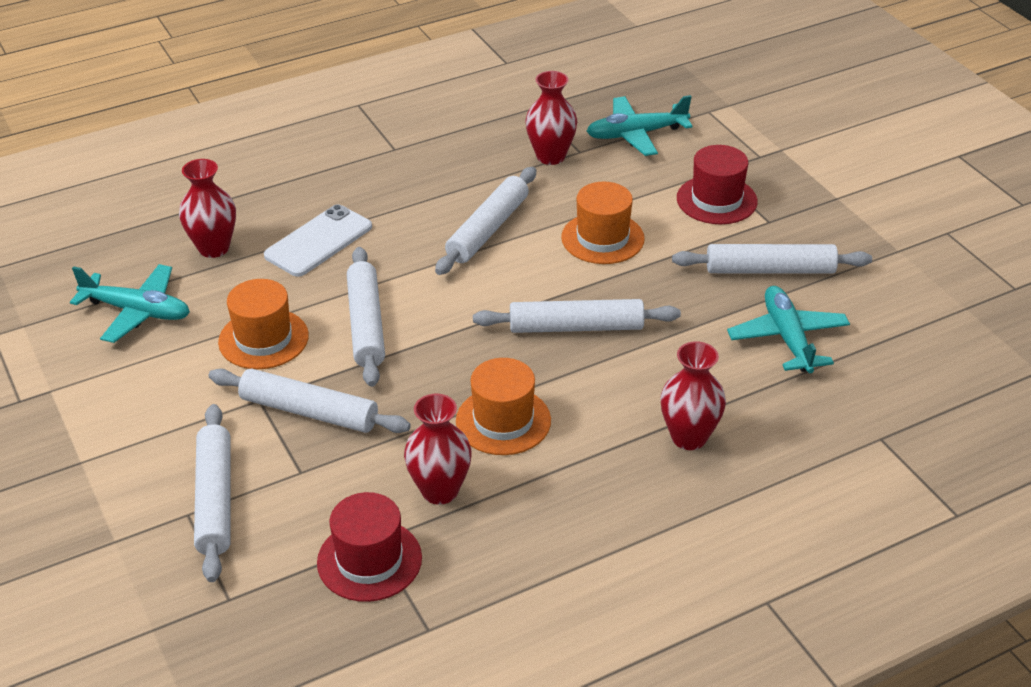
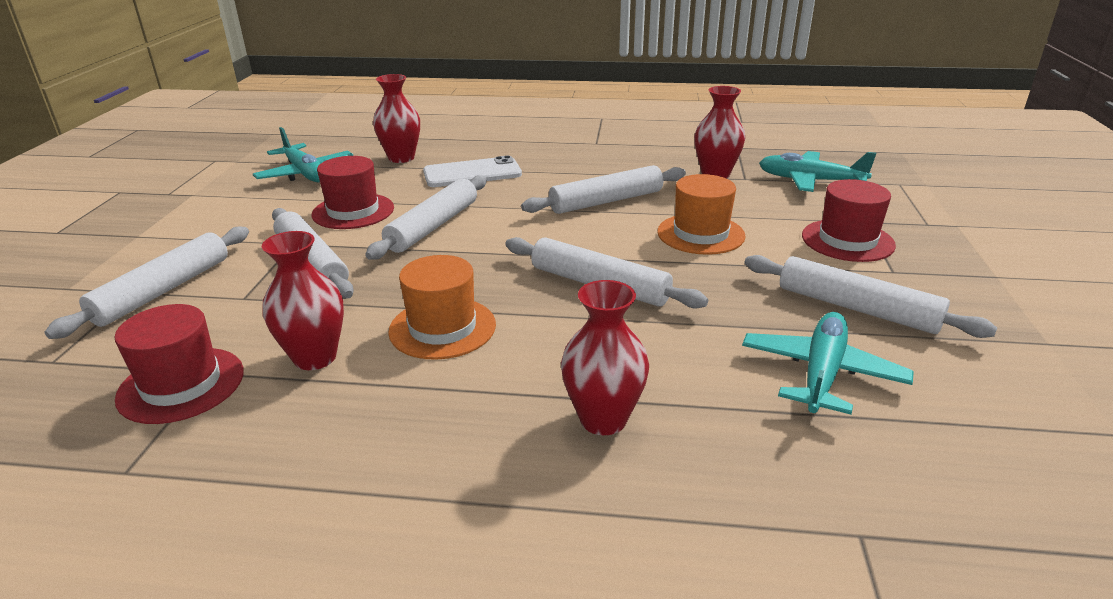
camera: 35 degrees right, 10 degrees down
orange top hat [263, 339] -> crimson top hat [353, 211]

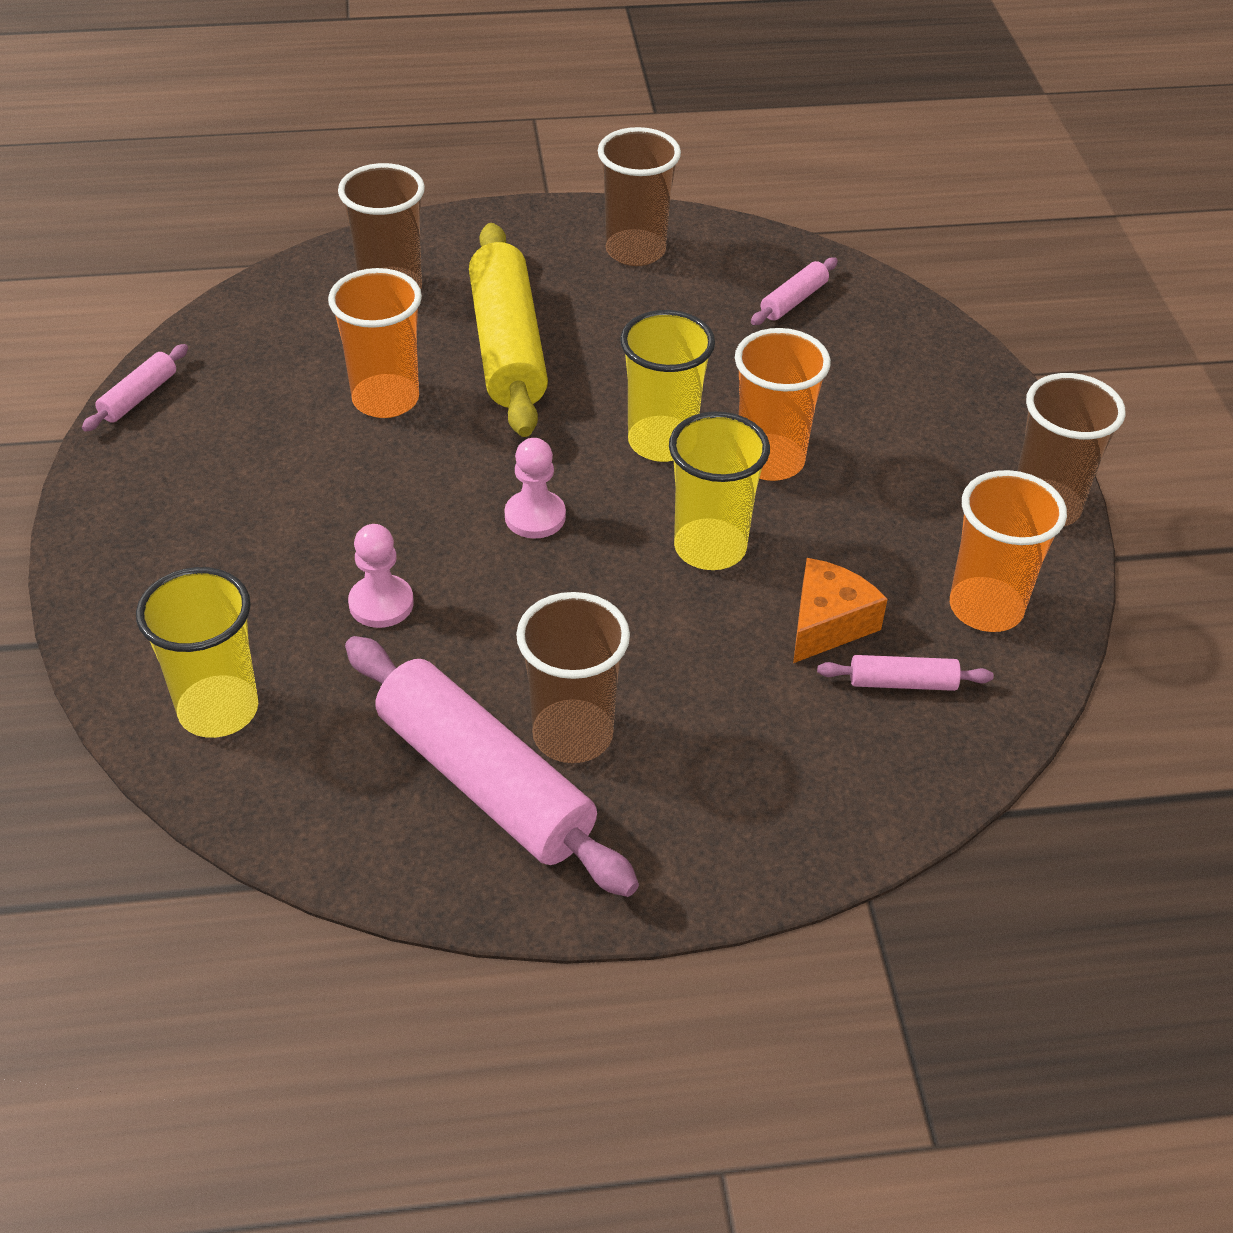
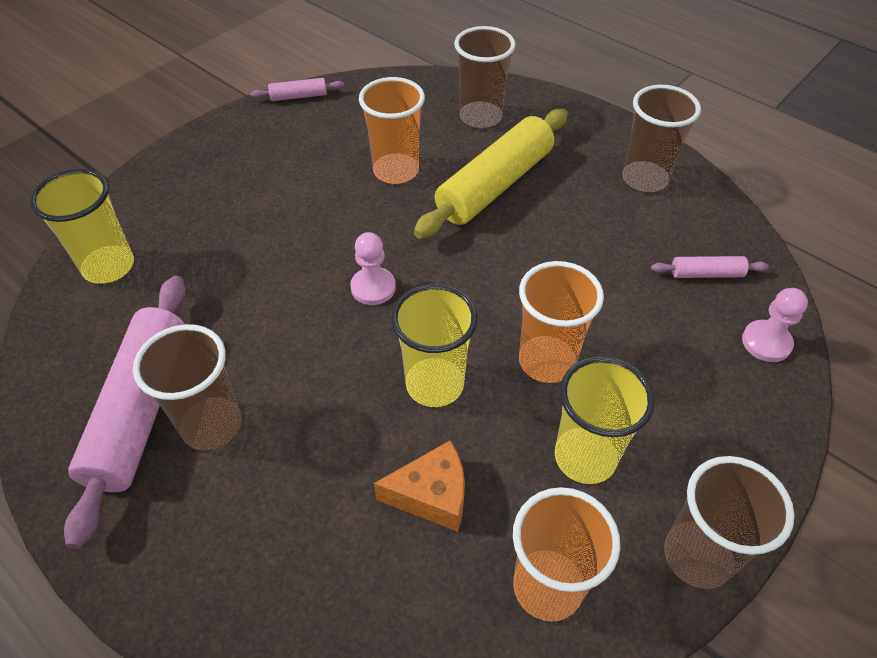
camera: 50 degrees right, 5 degrees up
bright yellow tumbler [661, 442] -> bright yellow tumbler [585, 457], shifted
rose-pink chess pawn [381, 603] -> rose-pink chess pawn [766, 342], shifted
rose-pink dough roller [902, 682] -> none

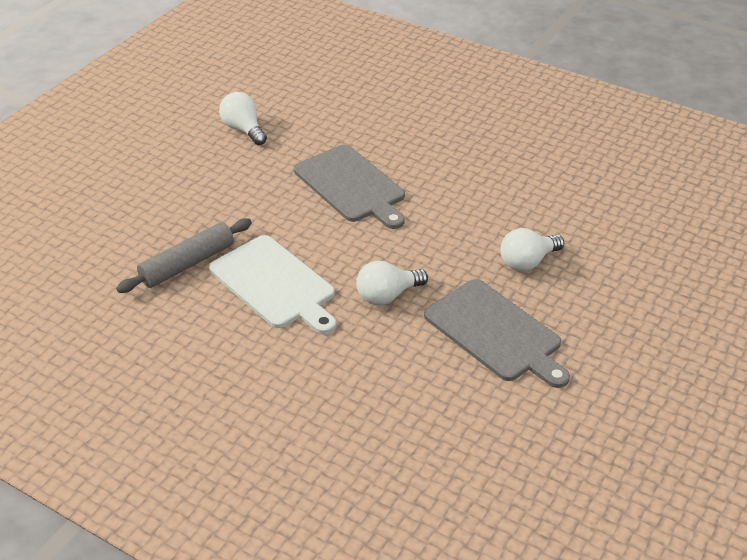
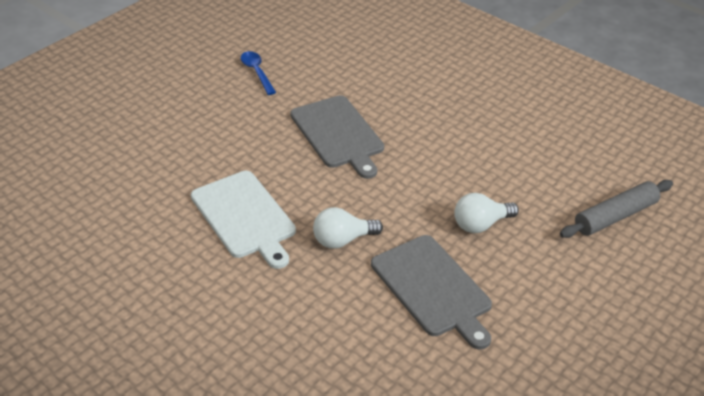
camera: 10 degrees right, 0 degrees up
white bulb [243, 129] -> blue tablespoon [257, 72]
gray dough roller [187, 264] -> gray dough roller [615, 216], shifted

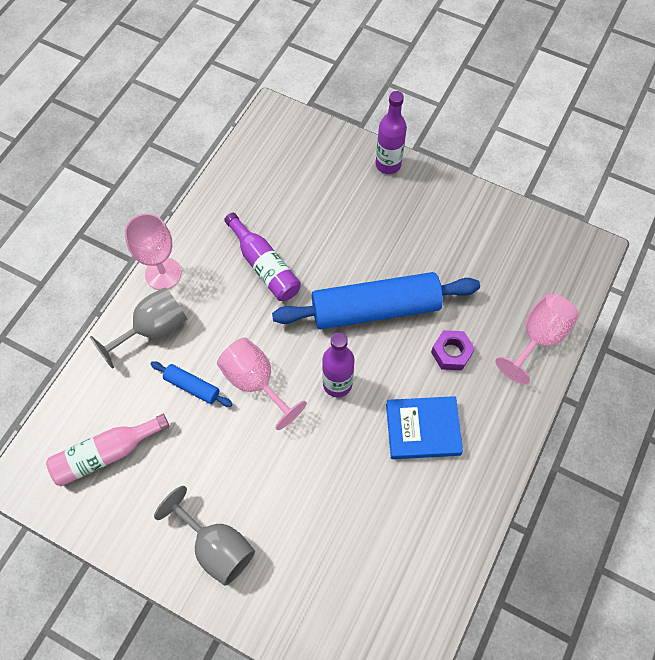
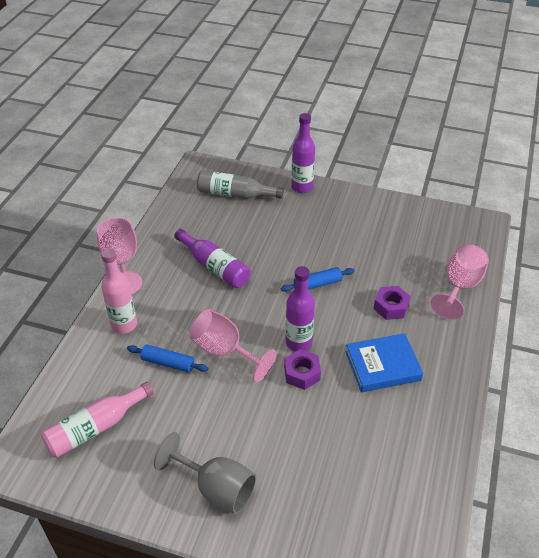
camera: 10 degrees left, 20 degrees down
blue dough roller [375, 308] -> blue dough roller [317, 284], x0.44
gray chalice [153, 329] -> rose-pink bottle [124, 325]
none -> gray bottle [235, 194]
none -> royal purple hex nut [302, 373]

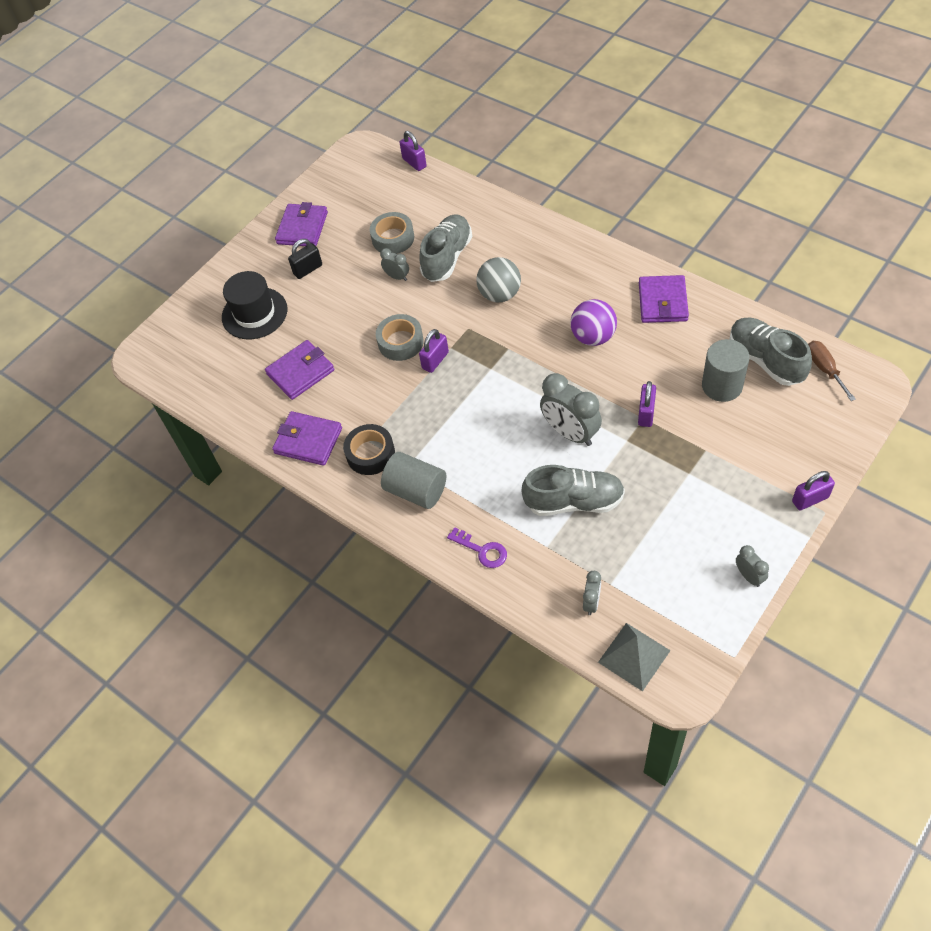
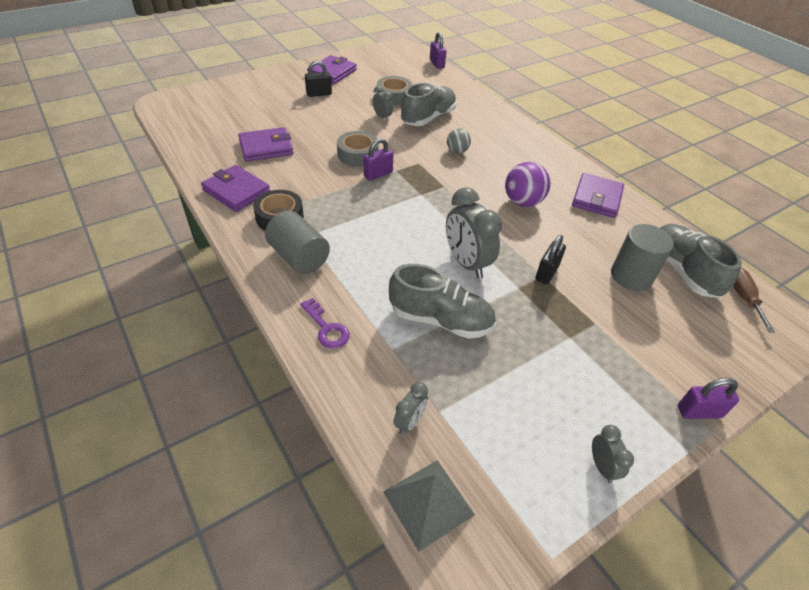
camera: 10 degrees right, 10 degrees down
gray ball [500, 294] -> gray ball [457, 151], x0.61
jet-black top hat [254, 313] -> none
royal purple small lock [646, 413] -> jet-black small lock [546, 273]

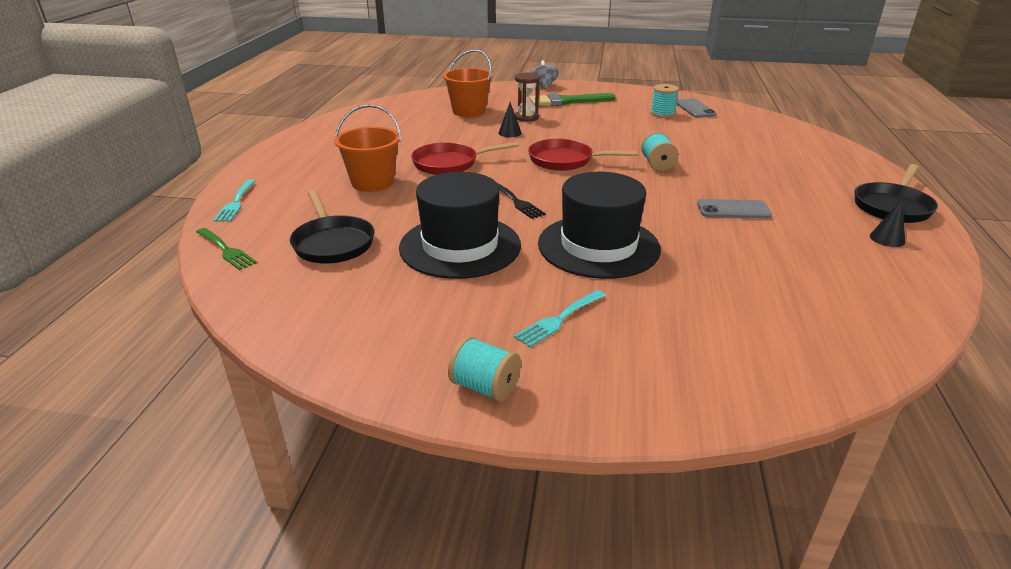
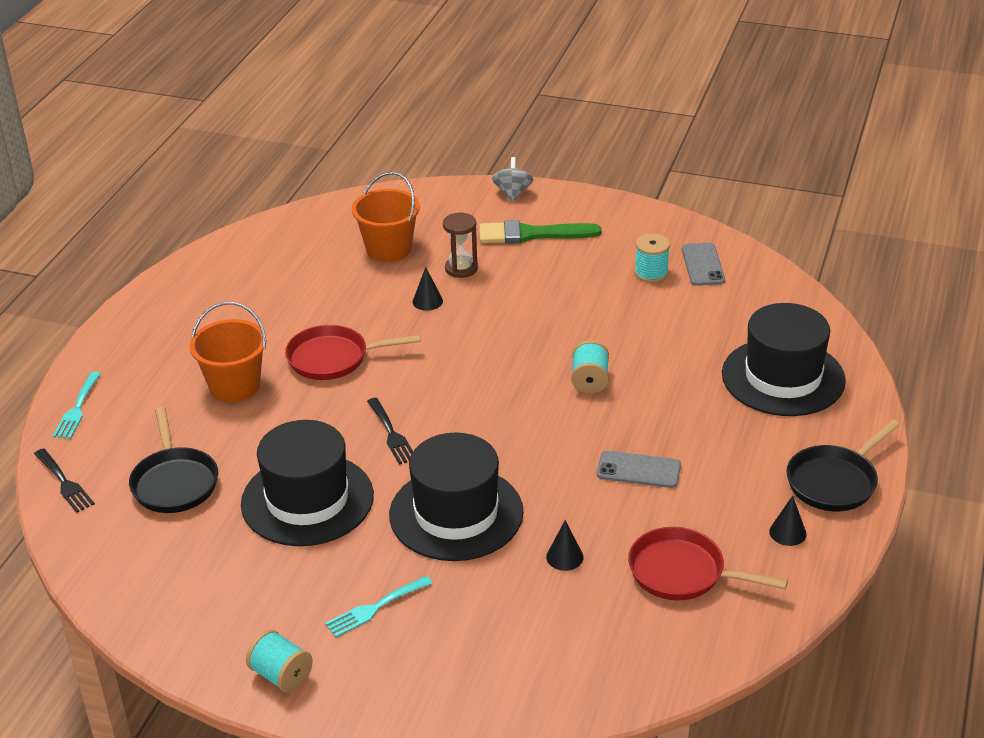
camera: 10 degrees right, 5 degrees up
crimson frying pan [565, 160] -> crimson frying pan [682, 572], shifted
leaf-green dinner fork [226, 250] -> jet-black dinner fork [64, 483]
none -> jet-black top hat [783, 377]
none -> jet-black cone shape [564, 557]

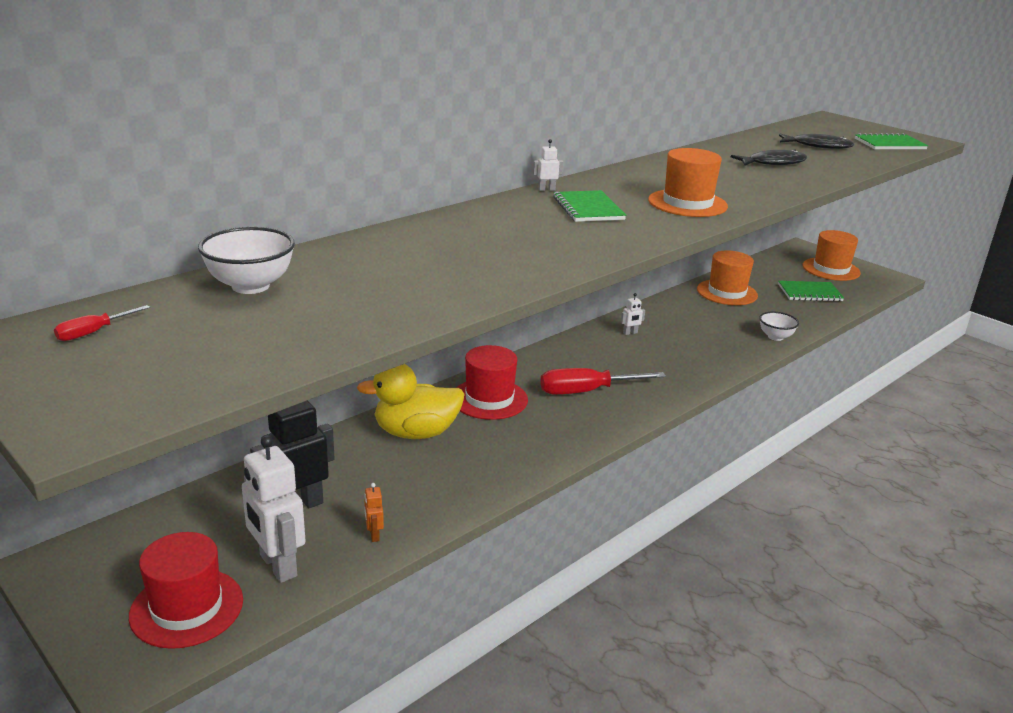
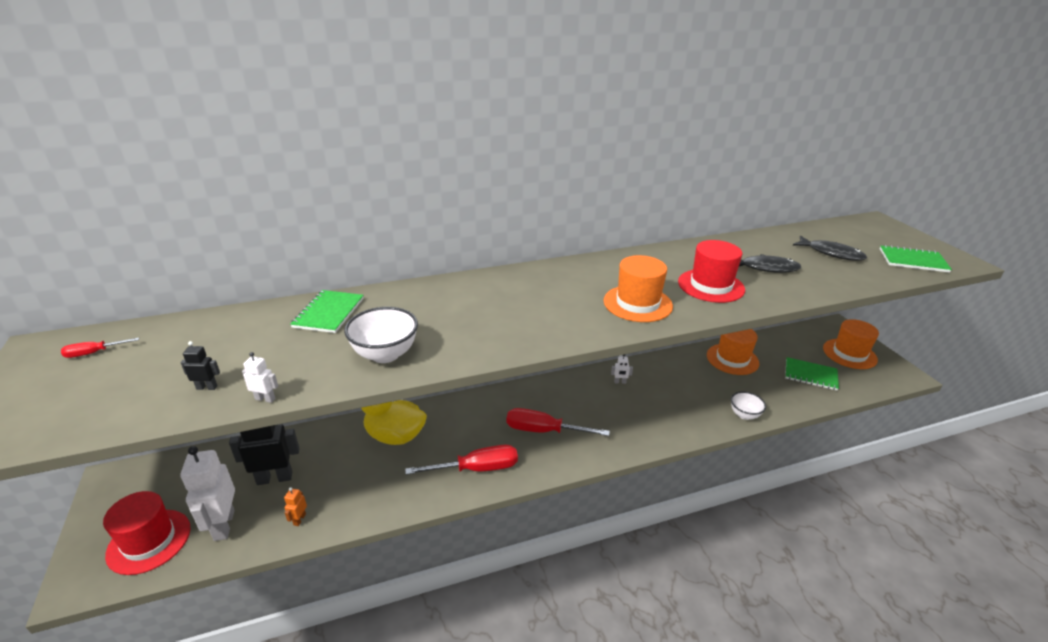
camera: 25 degrees right, 5 degrees up
white robot figure [546, 189] -> white robot figure [265, 399], shifted
leaf-green notebook [588, 208] -> leaf-green notebook [329, 313], shifted
white bowl [250, 286] -> white bowl [385, 354], shifted
crimson top hat [489, 399] -> crimson top hat [711, 286], shifted
none -> jet-black robot figure [207, 387]
none -> crimson hand screwdriver [476, 469]

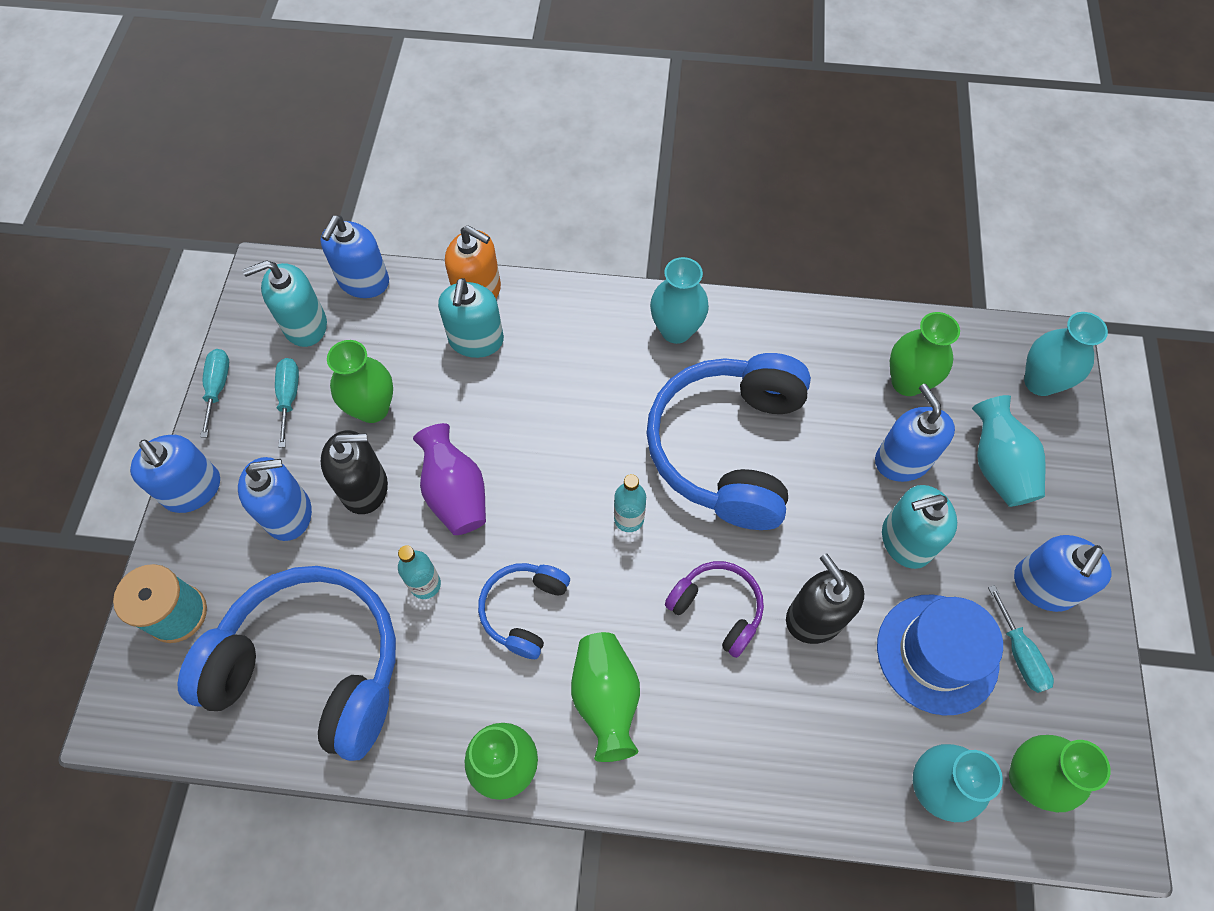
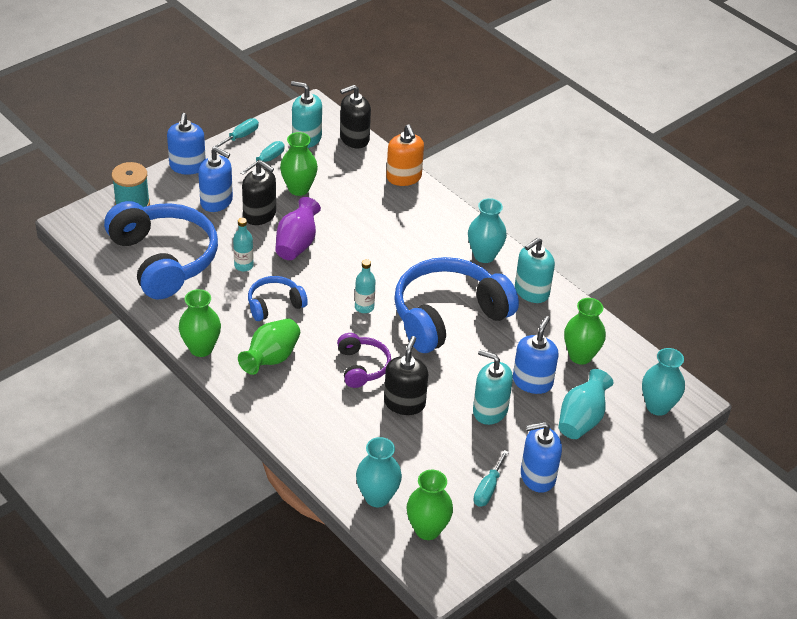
camera: 40 degrees right, 20 degrees down
blue soap pump [363, 281] -> jet-black soap pump [354, 138]
teal soap pump [476, 340] -> teal soap pump [531, 291], shifted
blue top hat [937, 653] -> none

